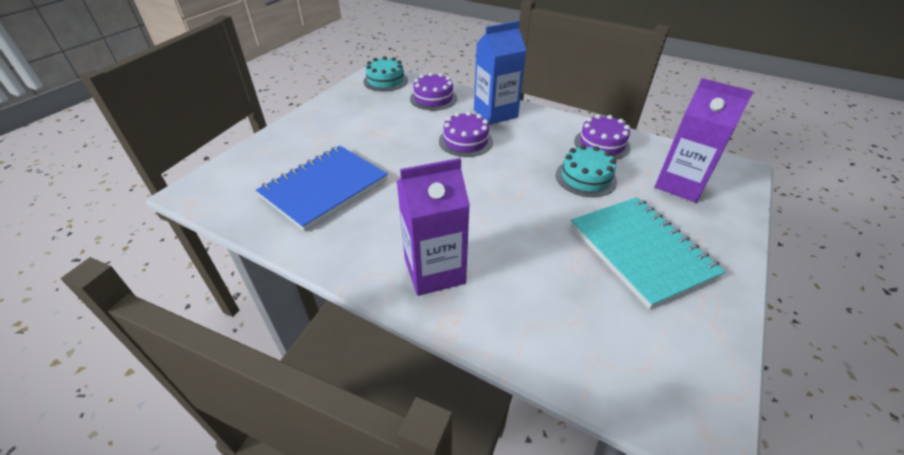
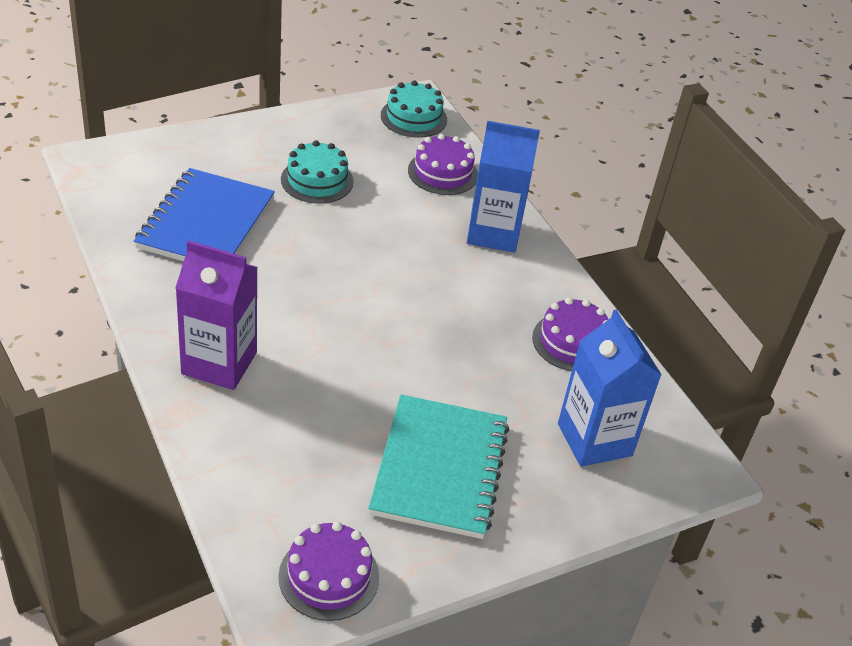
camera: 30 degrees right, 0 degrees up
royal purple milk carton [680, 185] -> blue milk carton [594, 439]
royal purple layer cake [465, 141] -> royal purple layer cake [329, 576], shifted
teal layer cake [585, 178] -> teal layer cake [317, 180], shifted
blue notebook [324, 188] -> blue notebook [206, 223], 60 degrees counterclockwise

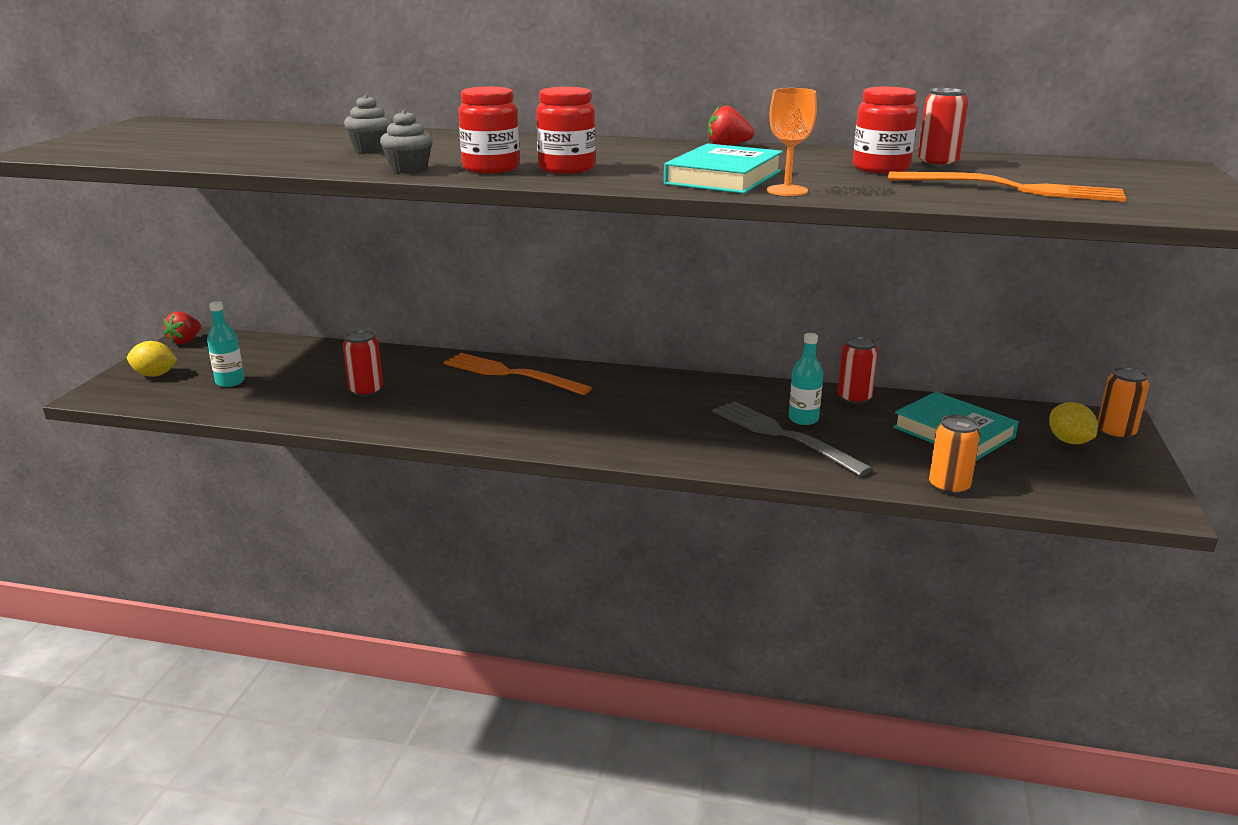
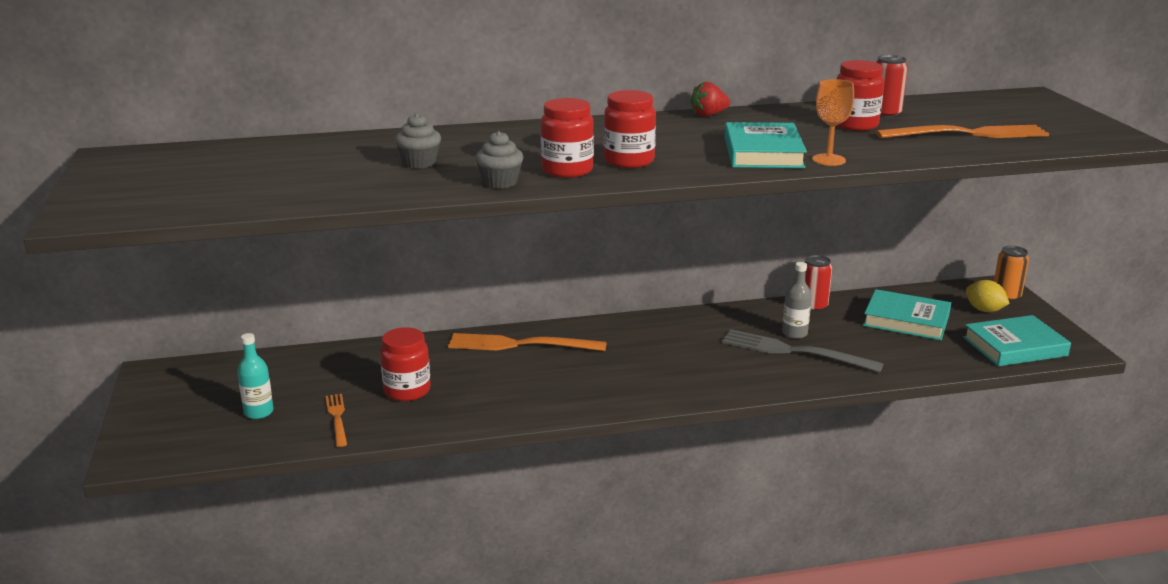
camera: 25 degrees left, 0 degrees up
crimson toy strawberry [185, 341] -> none
crimson tin [366, 391] -> crimson preserve jar [407, 391]
teal bottle [803, 419] -> gray bottle [794, 333]
bright yellow citrus fruit [155, 375] -> none
orange tin [949, 487] -> none
none -> teal hardback [1014, 346]
none -> orange dinner fork [337, 418]

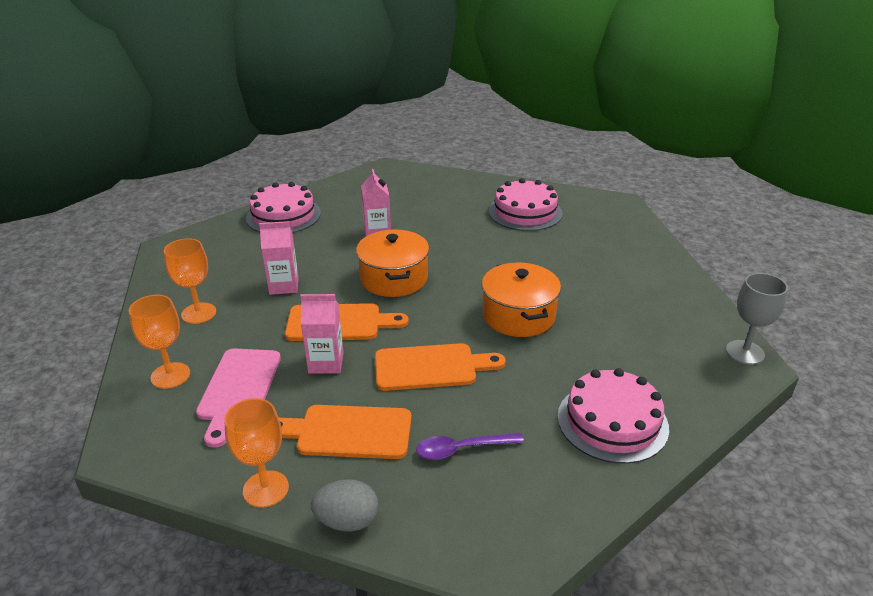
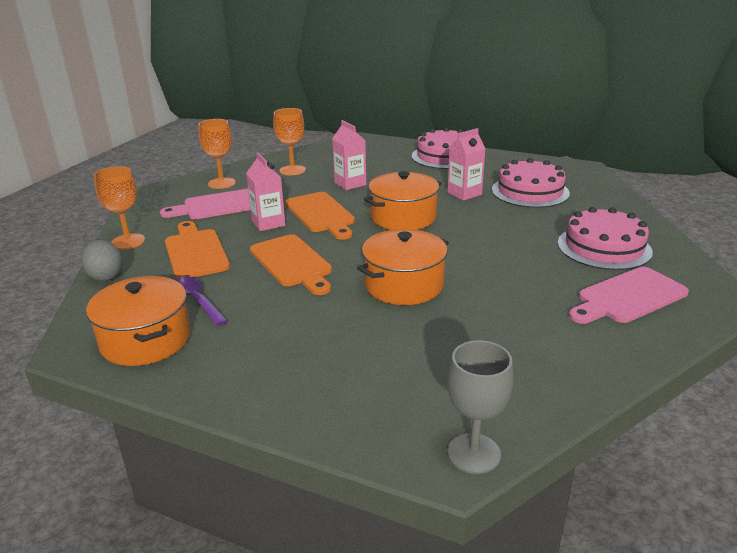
camera: 65 degrees right, 5 degrees down
rose-pink layer cake [612, 421] -> rose-pink layer cake [530, 191], shifted
none -> rose-pink bread board [628, 297]
none -> orange cooking pot [146, 340]

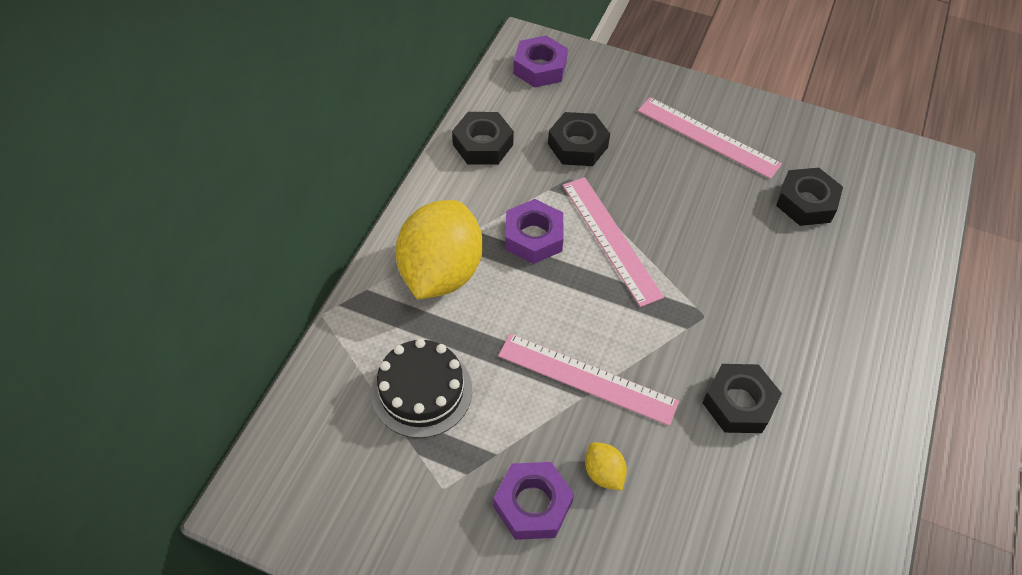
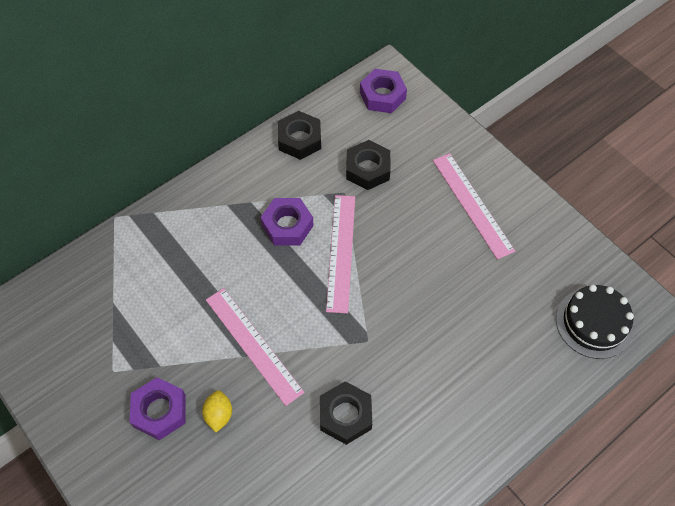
camera: 30 degrees right, 5 degrees up
jet-black hex nut [806, 202] -> none
bright yellow citrus fruit [441, 272] -> none
jet-black layer cake [421, 391] -> jet-black layer cake [594, 323], shifted

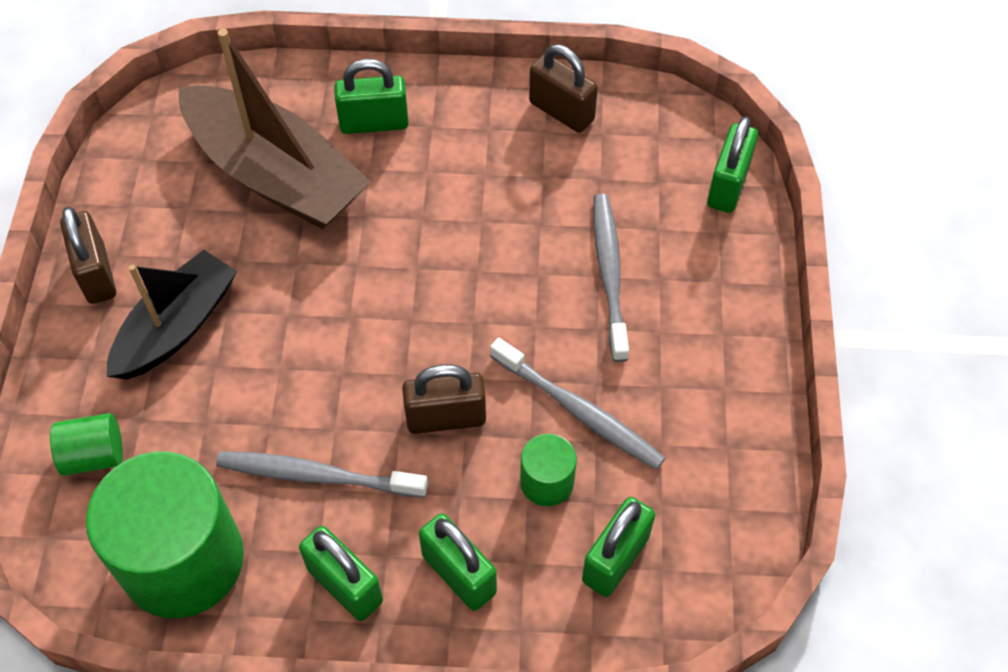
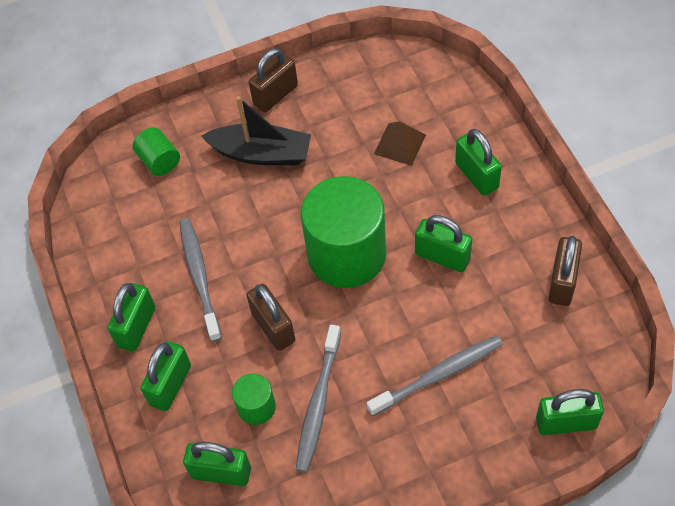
camera: 70 degrees right, 0 degrees up
dark brown toy boat [275, 175] -> dark brown solid pyramid [400, 144]
leaf-green cylinder [183, 560] -> leaf-green cylinder [346, 254], shifted
none -> leaf-green small lock [442, 256]

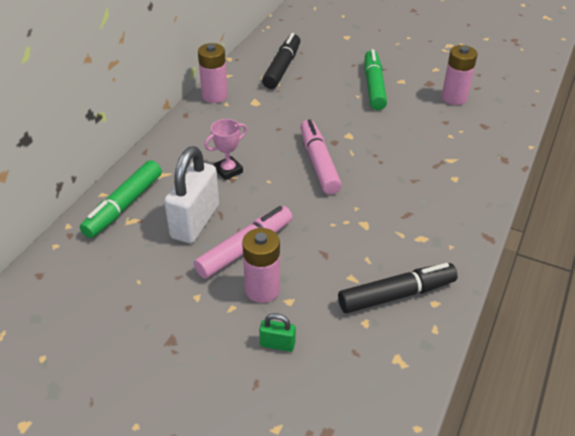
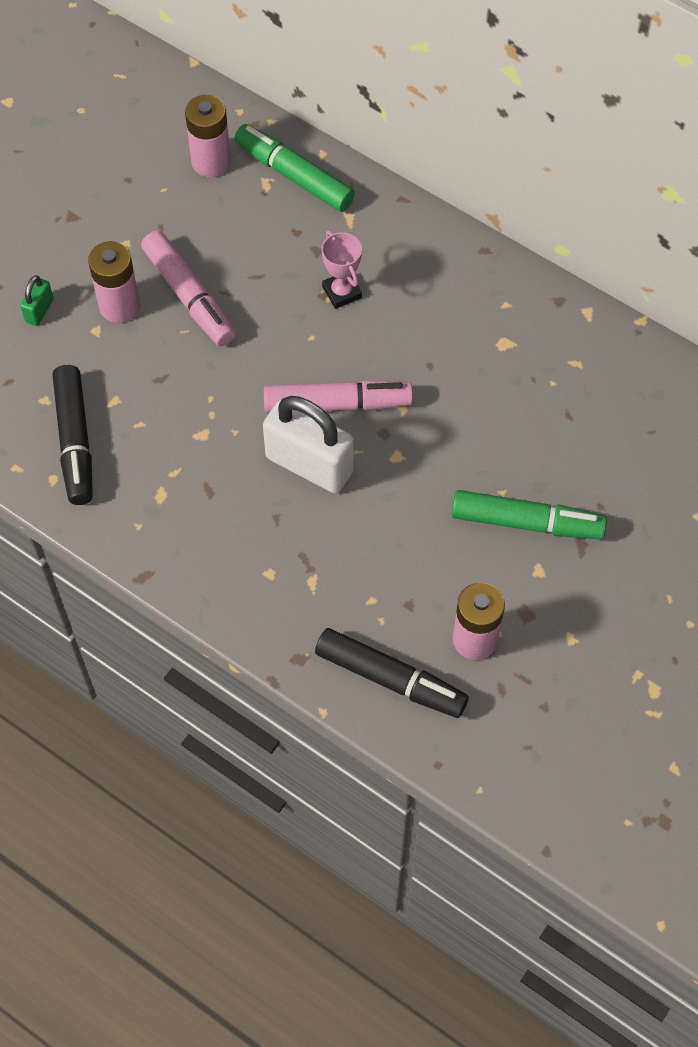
camera: 100 degrees right, 20 degrees up
jet-black marker [282, 67] -> jet-black marker [391, 679], shifted
rose-pink power cell [214, 96] -> rose-pink power cell [211, 162], shifted
white small lock [195, 221] -> white small lock [309, 464], shifted

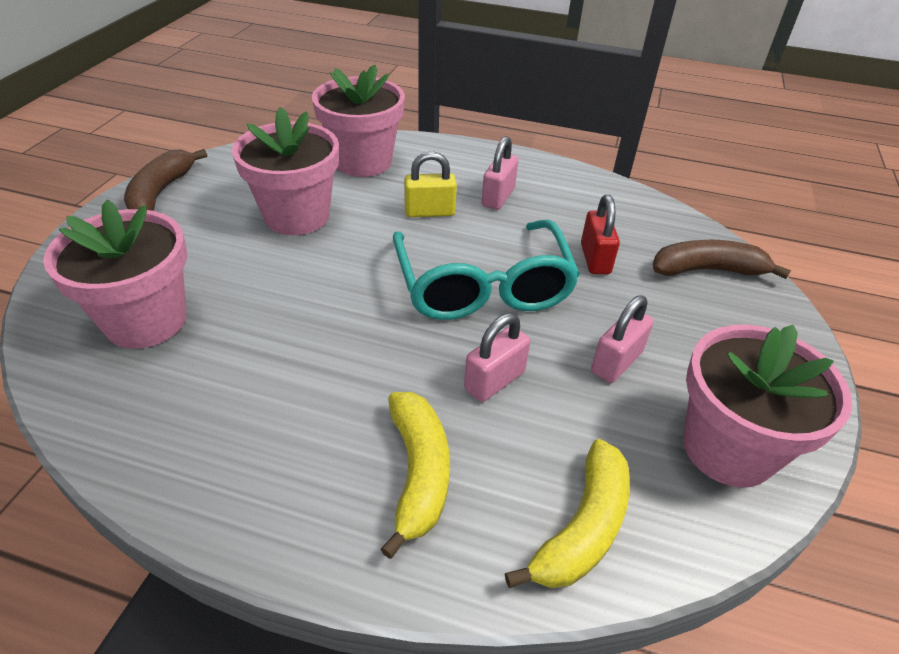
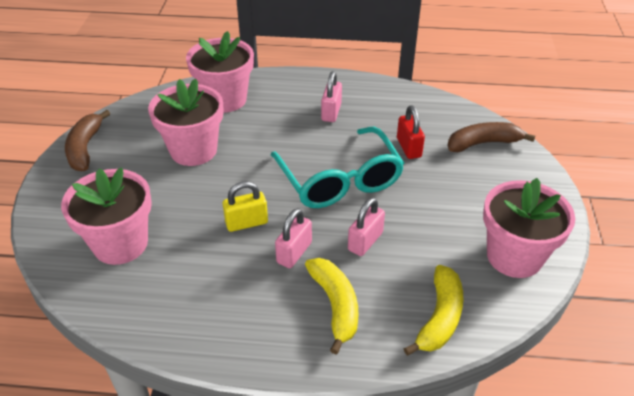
camera: 10 degrees left, 0 degrees up
bright yellow small lock [429, 212] -> bright yellow small lock [246, 223], shifted
rose-pink small lock [616, 362] -> rose-pink small lock [294, 252], shifted

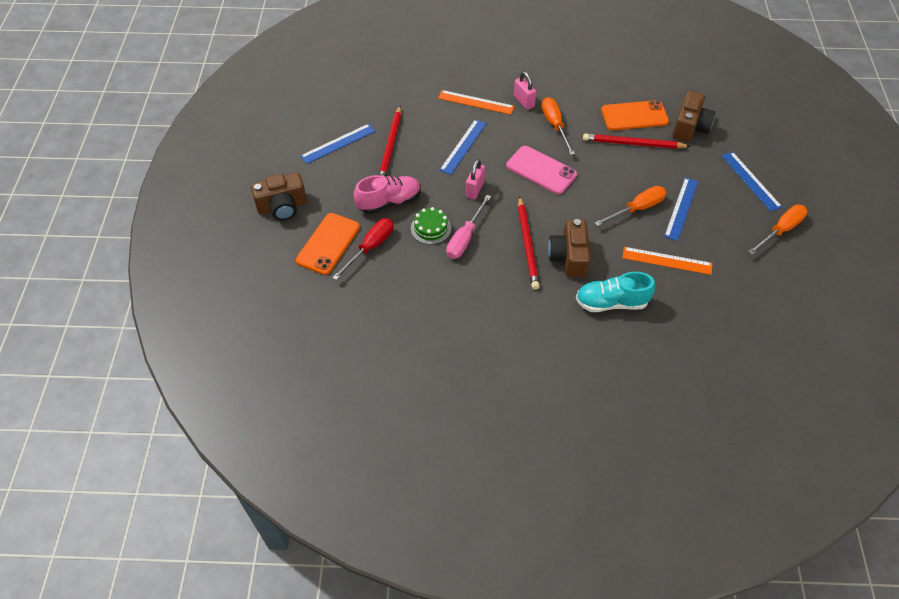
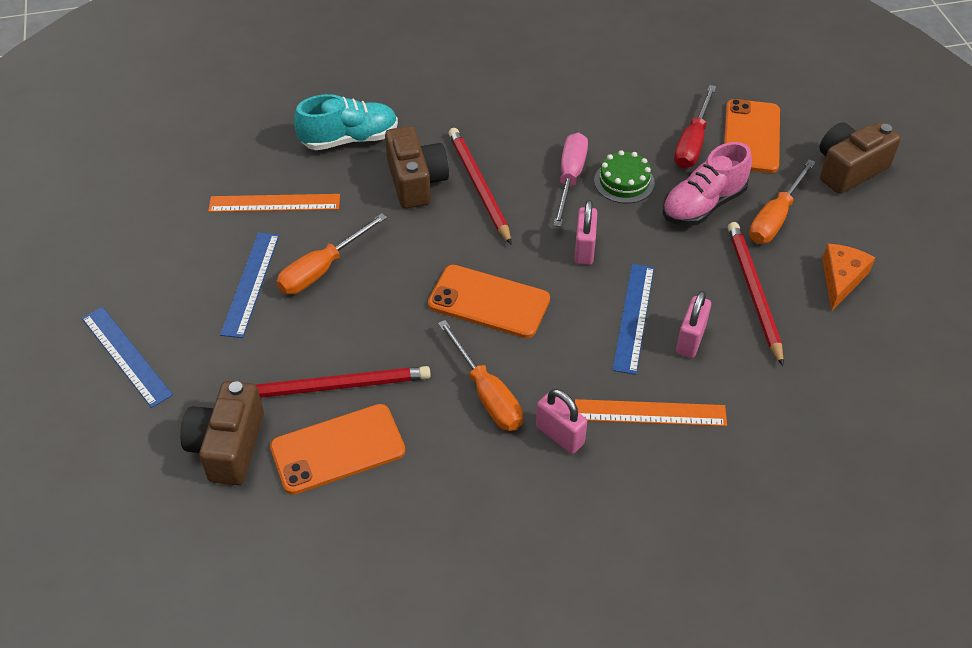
camera: 165 degrees right, 5 degrees down
blue straightedge [338, 143] -> orange cheese wedge [841, 279]
rose-pink phone [541, 170] -> orange phone [489, 302]
orange hand screwdriver [781, 230] -> orange hand screwdriver [775, 218], shifted
none -> rose-pink small lock [690, 340]

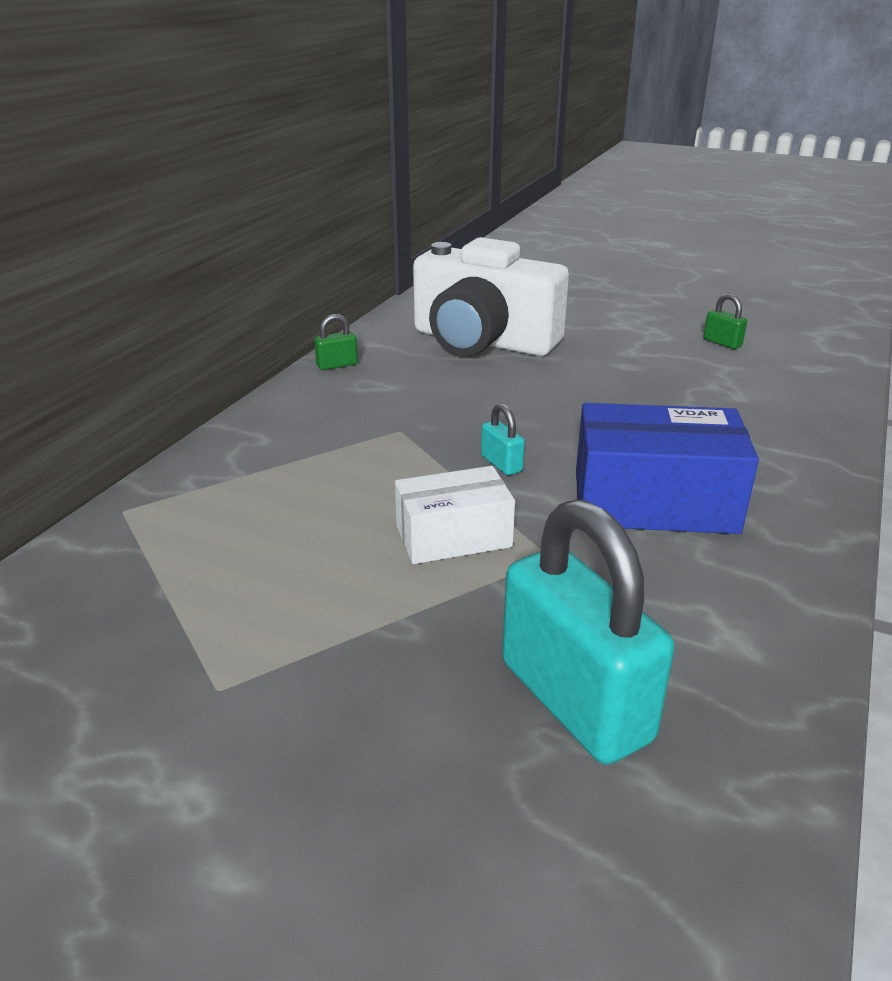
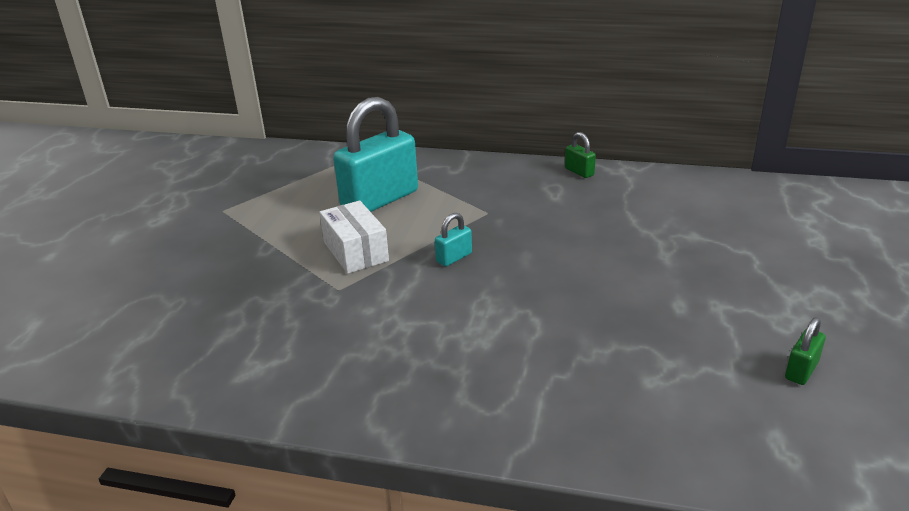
camera: 80 degrees right, 0 degrees up
white camera [483, 341] -> none
blue box [654, 502] -> none
teal small lock [575, 700] -> teal small lock [380, 200], shifted

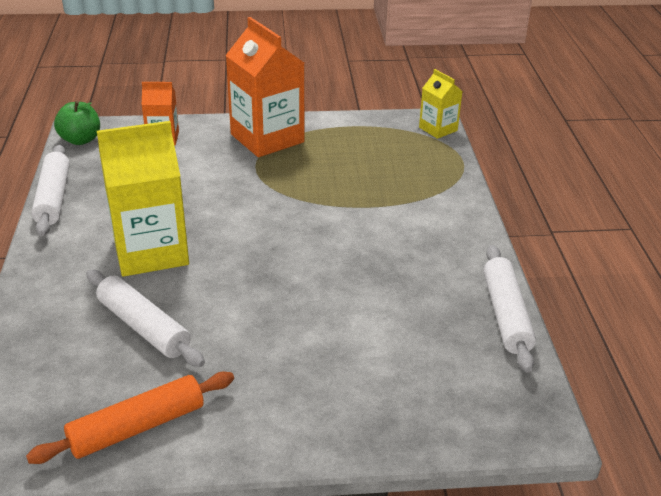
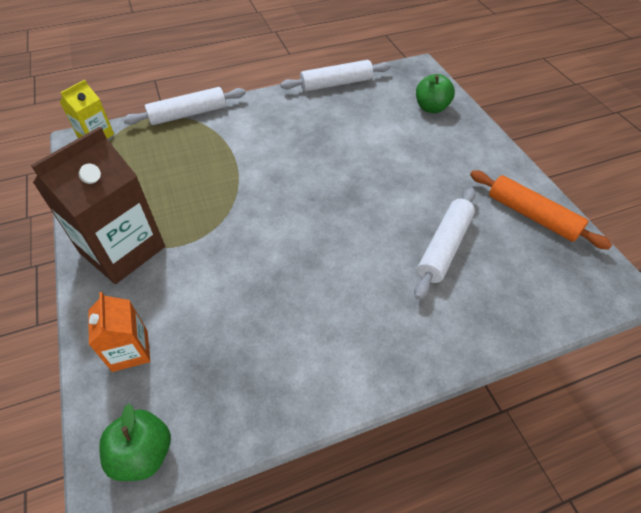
camera: 105 degrees left, 15 degrees up
orange milk carton [267, 138] -> dark brown milk carton [122, 250]
bright yellow milk carton [151, 251] -> none
white dough roller [53, 198] -> white dough roller [188, 114], shifted
none -> leaf-green apple [431, 108]

